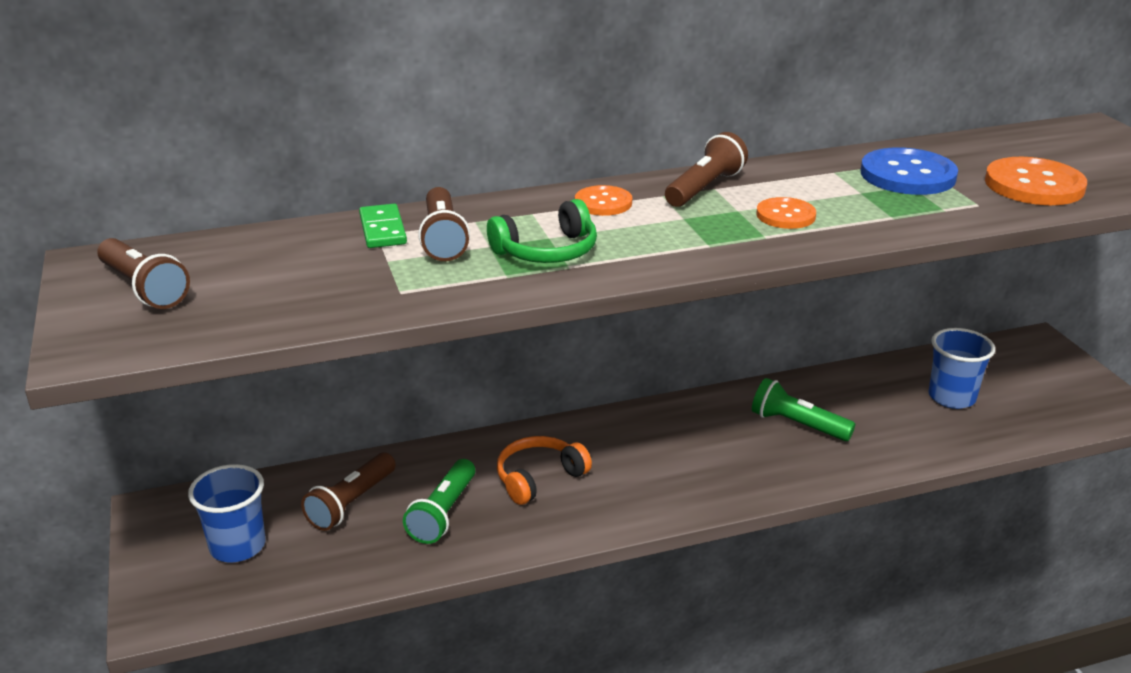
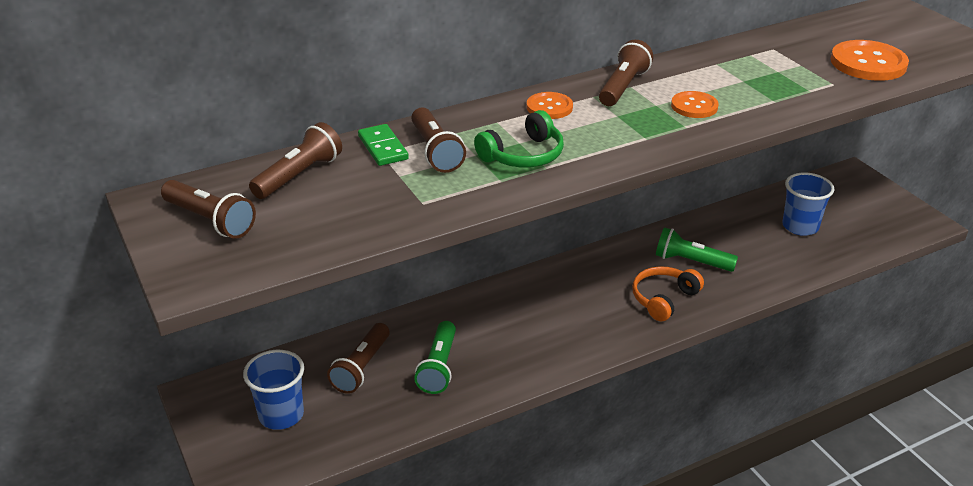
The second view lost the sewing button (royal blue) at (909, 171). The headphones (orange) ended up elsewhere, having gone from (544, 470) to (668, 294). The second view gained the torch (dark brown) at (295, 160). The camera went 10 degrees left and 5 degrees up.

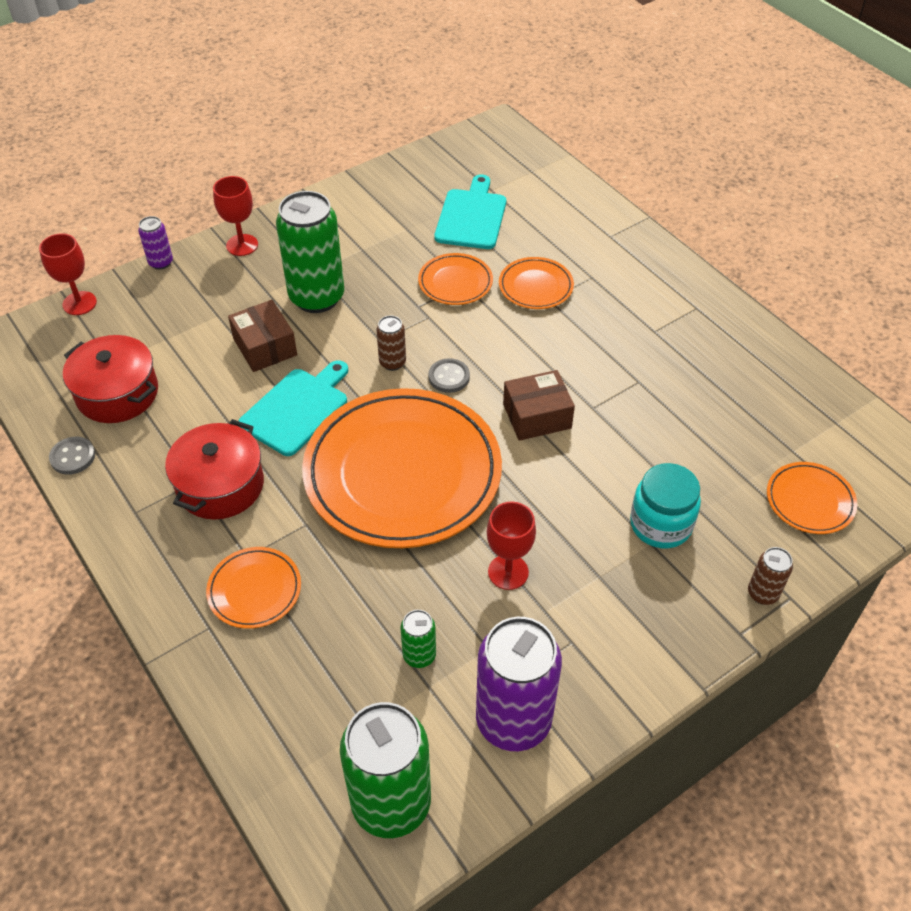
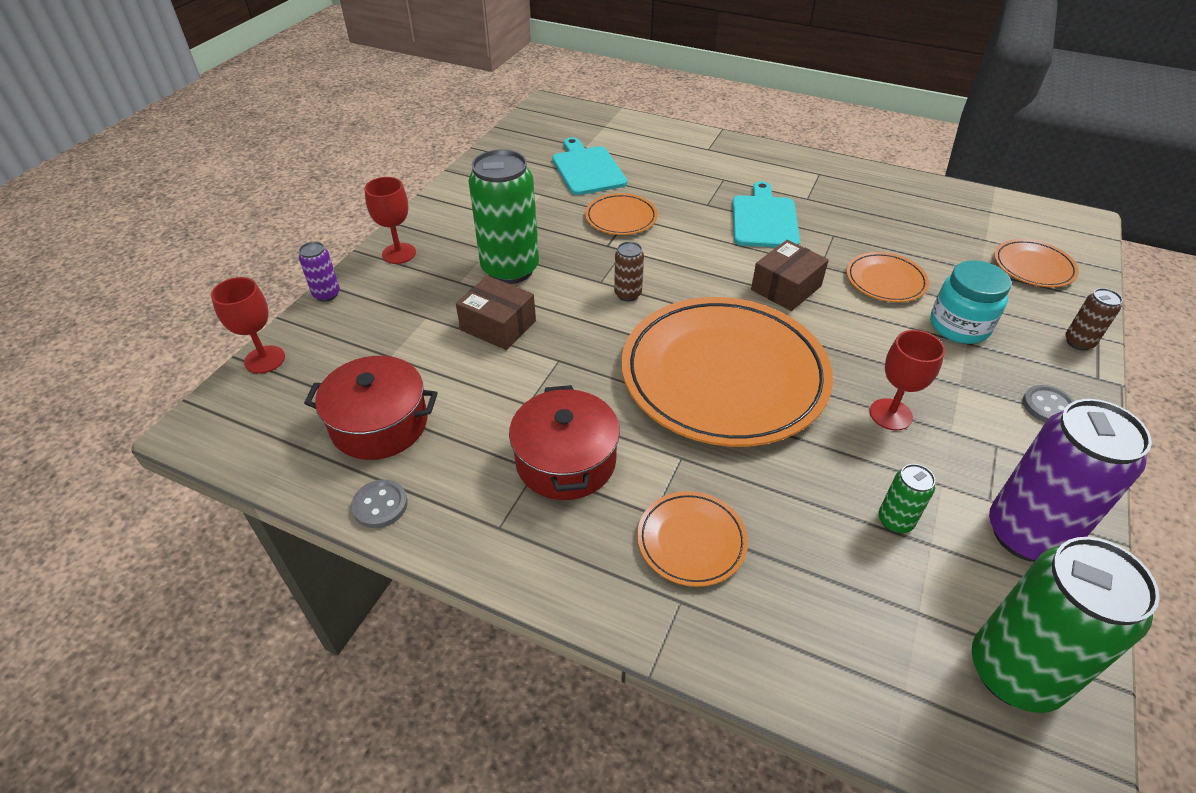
The dinner plate (orange) ended up elsewhere, having gone from (536, 283) to (887, 277). The sewing button (ash-grey) ended up elsewhere, having gone from (449, 375) to (1048, 403). The chopping board (teal) ended up elsewhere, having gone from (293, 408) to (766, 214). The camera went 30 degrees left and 5 degrees down.

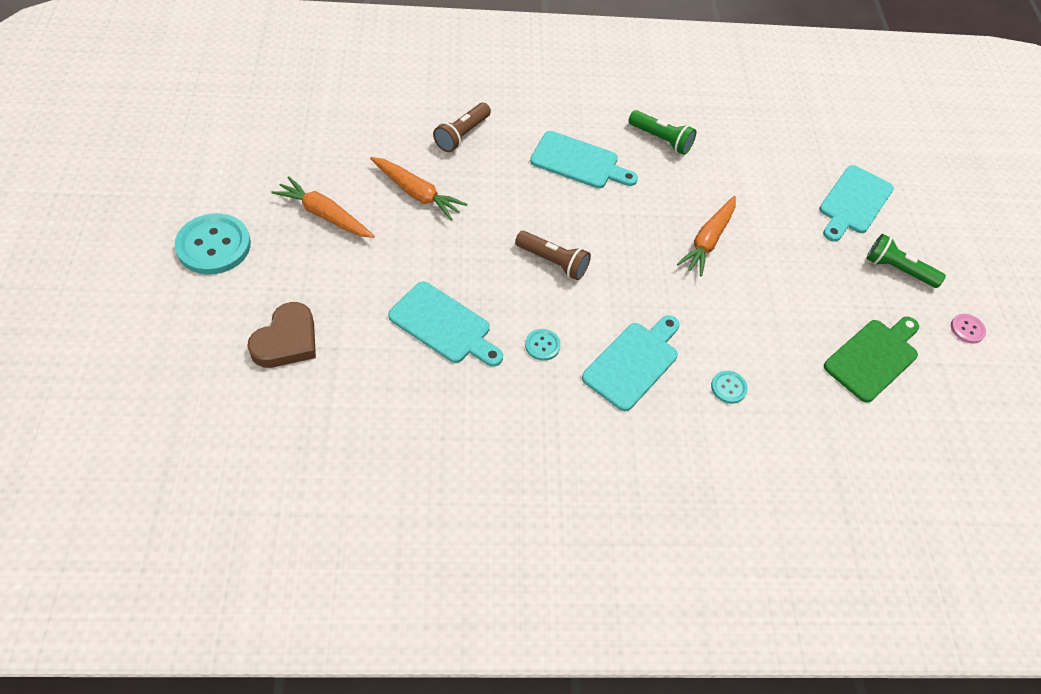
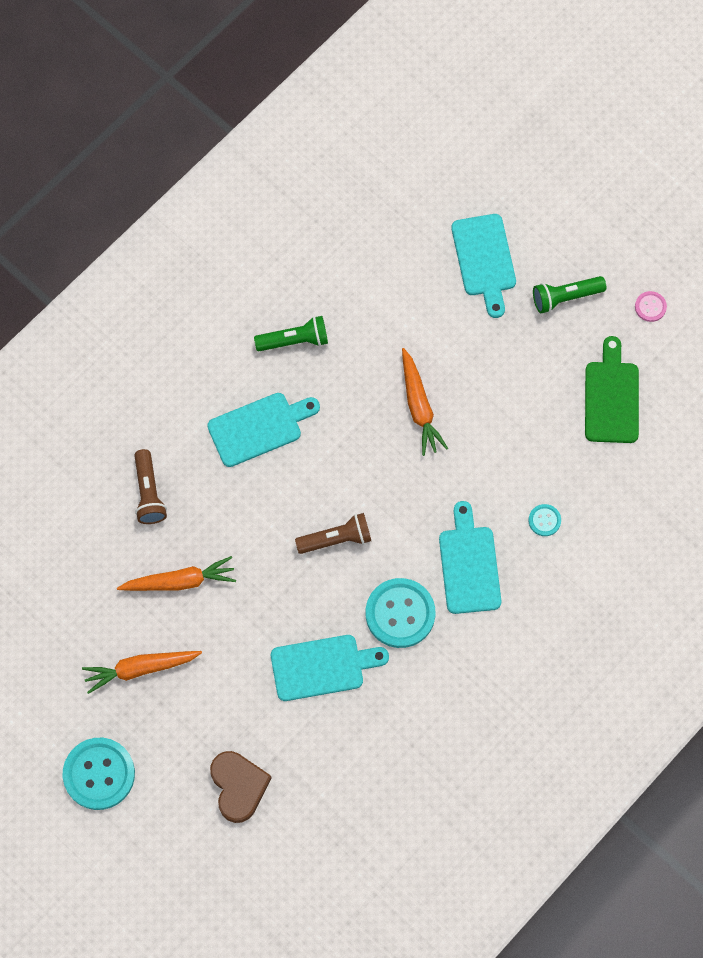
The size of the sewing button (teal) at (543, 345) changed by a factor of 2.12. The camera went 40 degrees left and 15 degrees up.

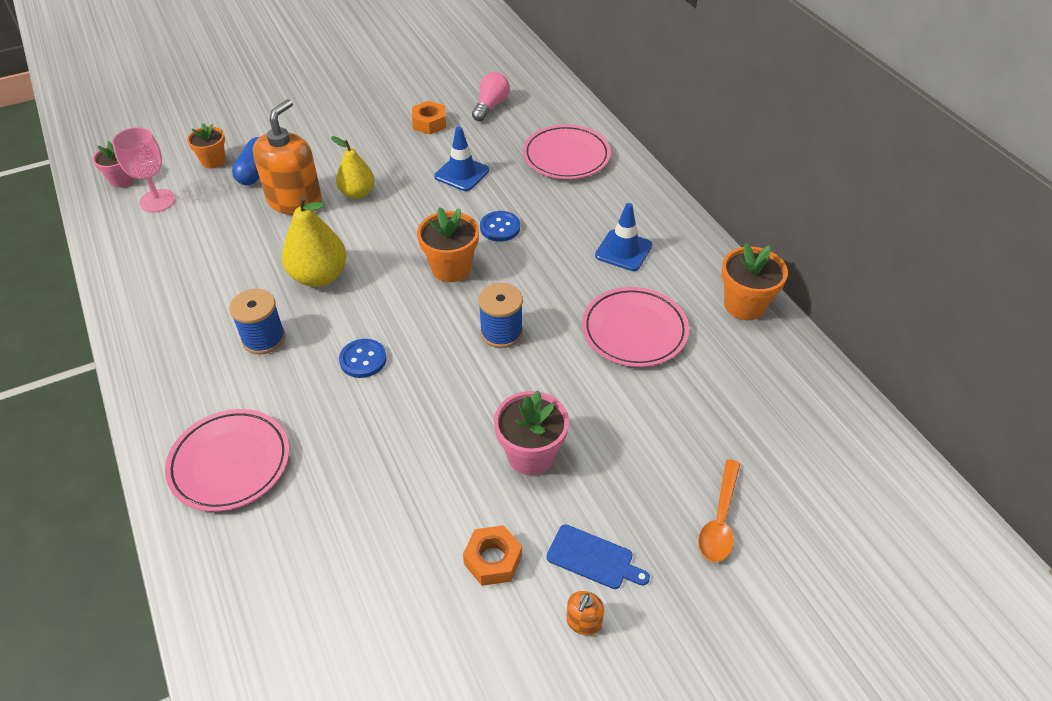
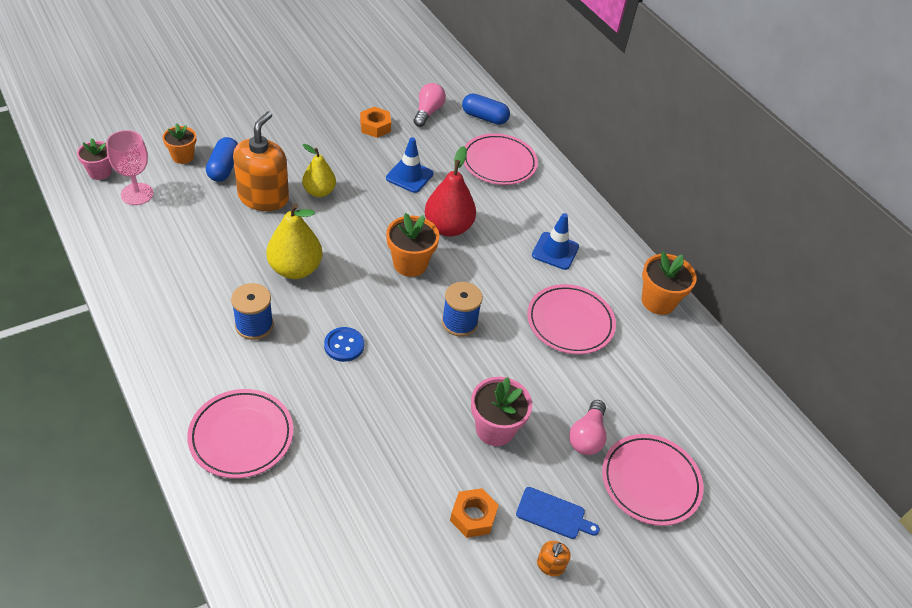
Where the sewing button (royal blue) stood at (500, 226), the pear (crimson) came to stand at (450, 191). Where the teaspoon (orange) stood at (719, 510), the dinner plate (pink) came to stand at (652, 480). The second view gained the pill (royal blue) at (486, 109). The second view gained the light bulb (pink) at (587, 427). The camera went 10 degrees left and 0 degrees up.

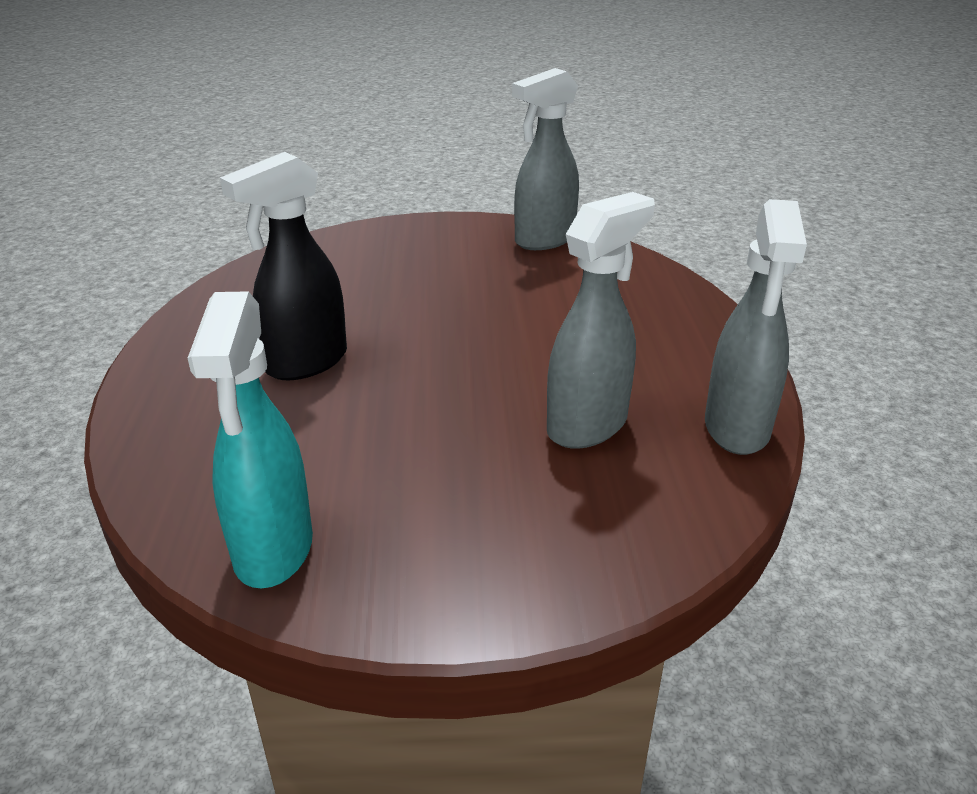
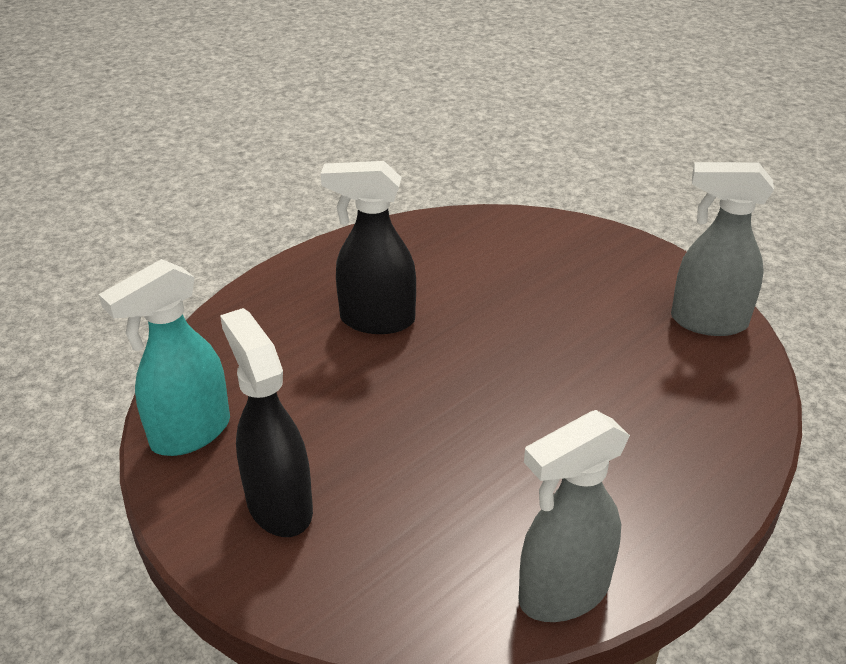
The second view lost the sprayer (ash-grey) at (601, 320). The second view gained the sprayer (black) at (266, 422). The camera went 50 degrees right and 5 degrees up.

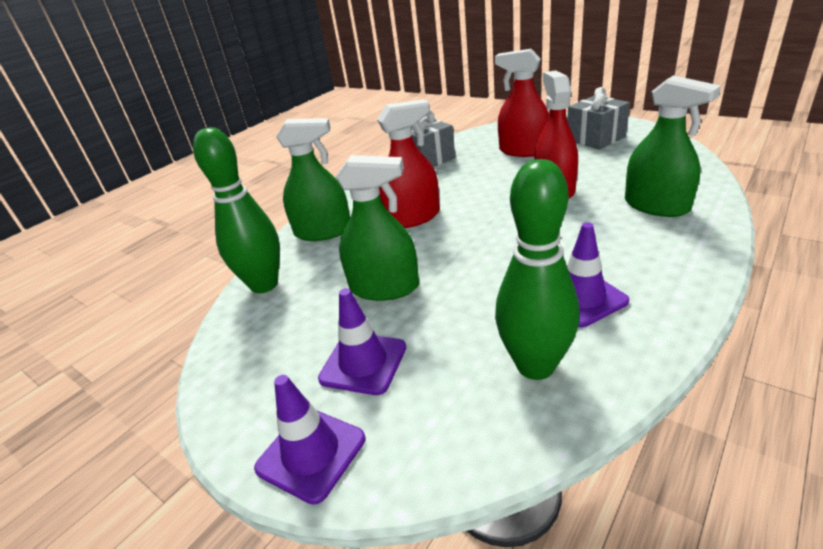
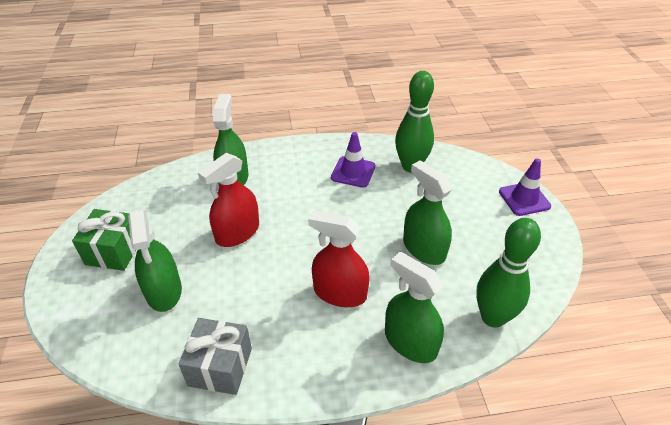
What was the sprayer (crimson) at (522, 103) turned into the sprayer (emerald) at (155, 261). What was the wrapped gift (ash-grey) at (598, 118) turned into the wrapped gift (emerald) at (104, 240). The second view lost the road cone (royal purple) at (362, 341). The camera went 140 degrees left and 10 degrees up.

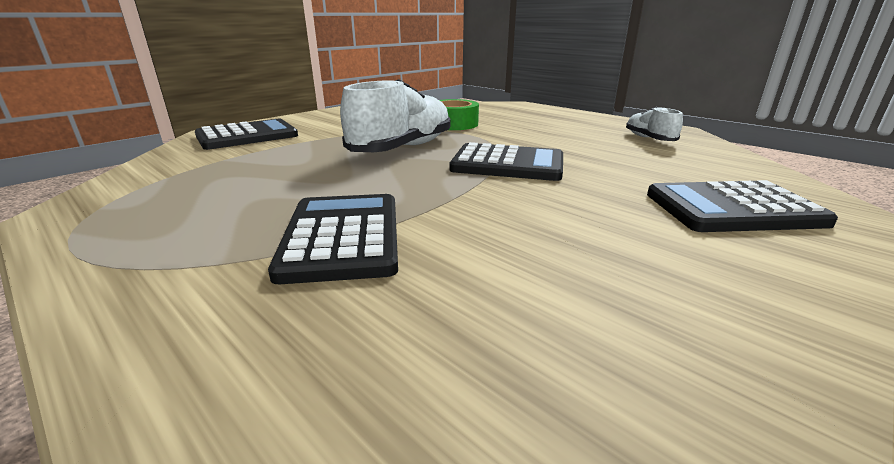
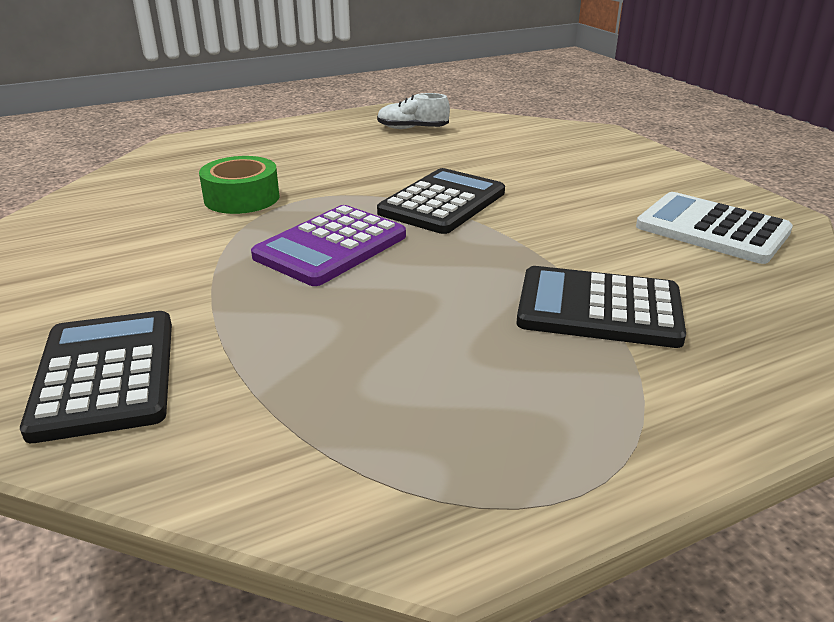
Where the sneaker (white) stood at (395, 115), the calculator (royal purple) came to stand at (328, 245). The second view lost the calculator (black) at (742, 206). The second view gained the calculator (white) at (714, 228). The camera went 70 degrees left and 5 degrees up.

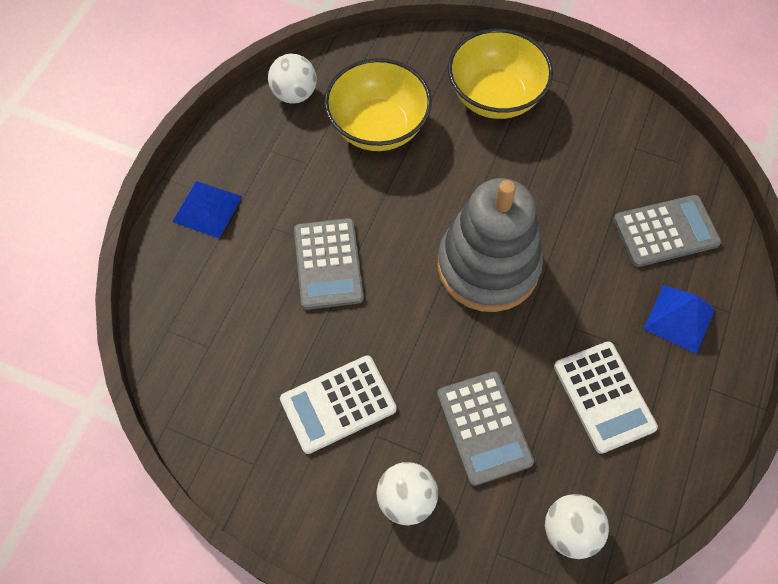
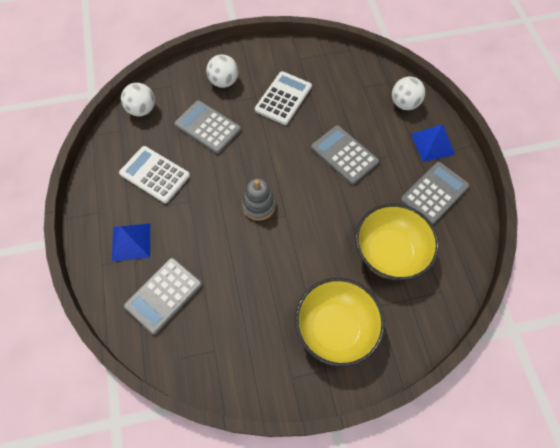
The ball (white) ended up elsewhere, having gone from (292, 79) to (408, 93). The size of the stacking rings (ash-grey) at (490, 245) changed by a factor of 0.49. The second view gained the calculator (ash-grey) at (435, 193). The camera went 145 degrees right and 0 degrees up.

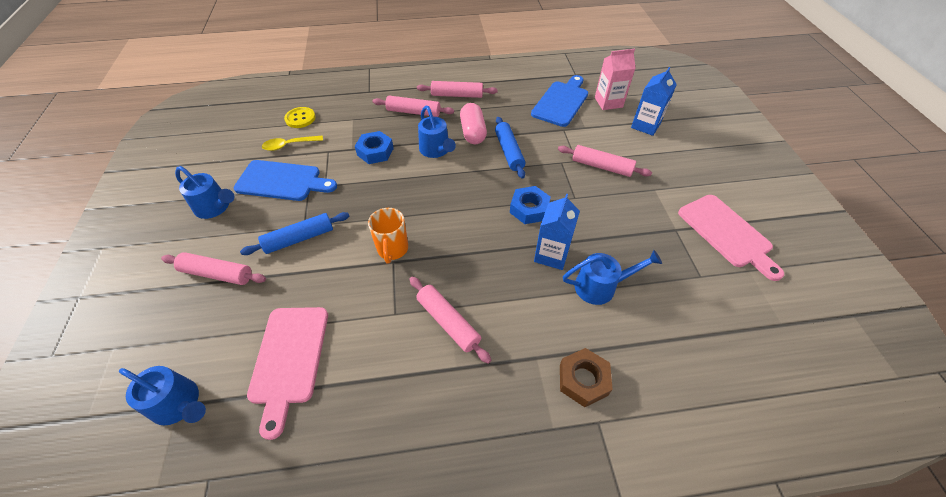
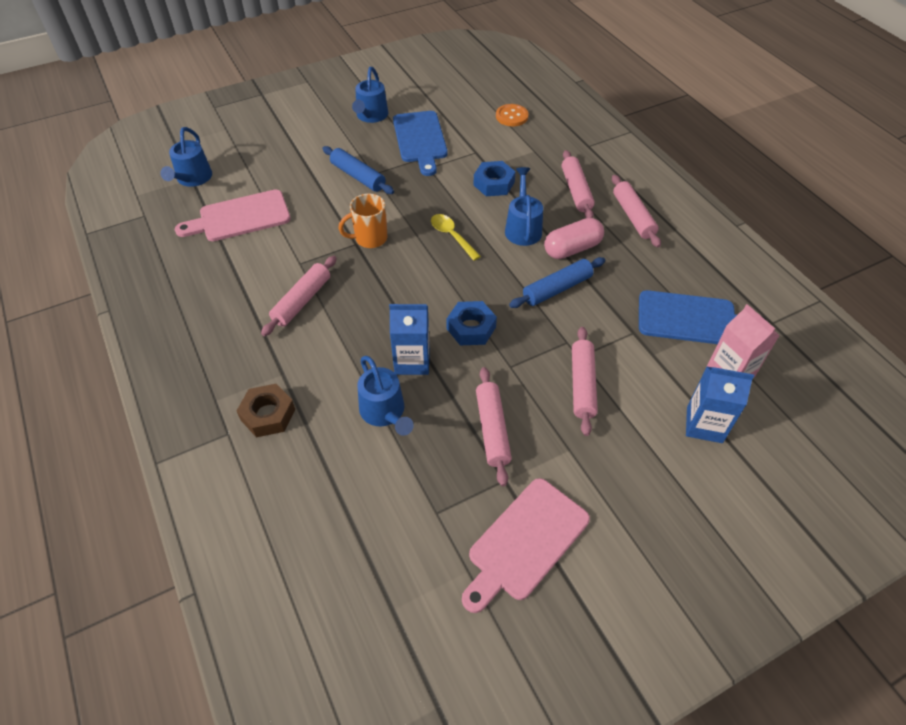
The sprinkling can (royal blue) at (437, 132) ended up facing another way, 135 degrees clockwise from before. What was the sewing button (bright yellow) at (300, 117) turned into the sewing button (orange) at (512, 115). The teaspoon (bright yellow) ended up elsewhere, having gone from (292, 143) to (456, 237). The pastry roller (pink) ended up elsewhere, having gone from (213, 268) to (494, 426). The camera went 70 degrees right and 0 degrees up.

